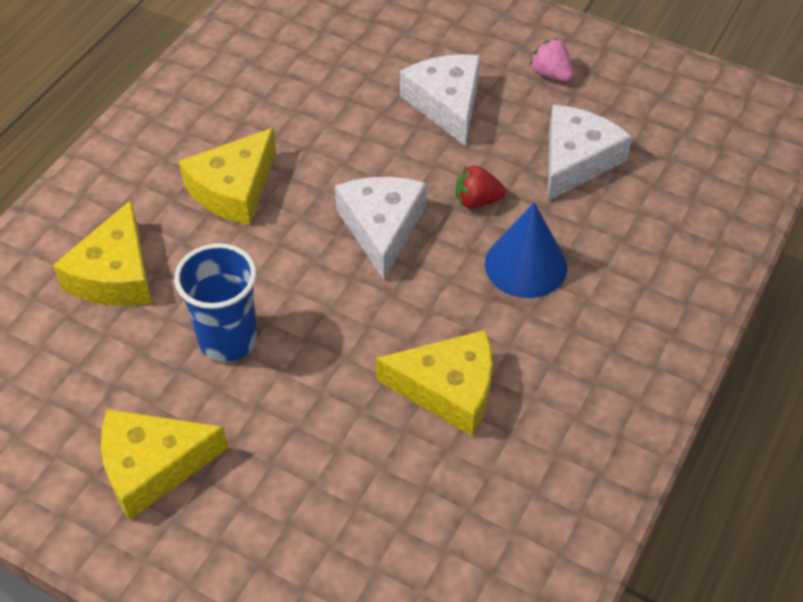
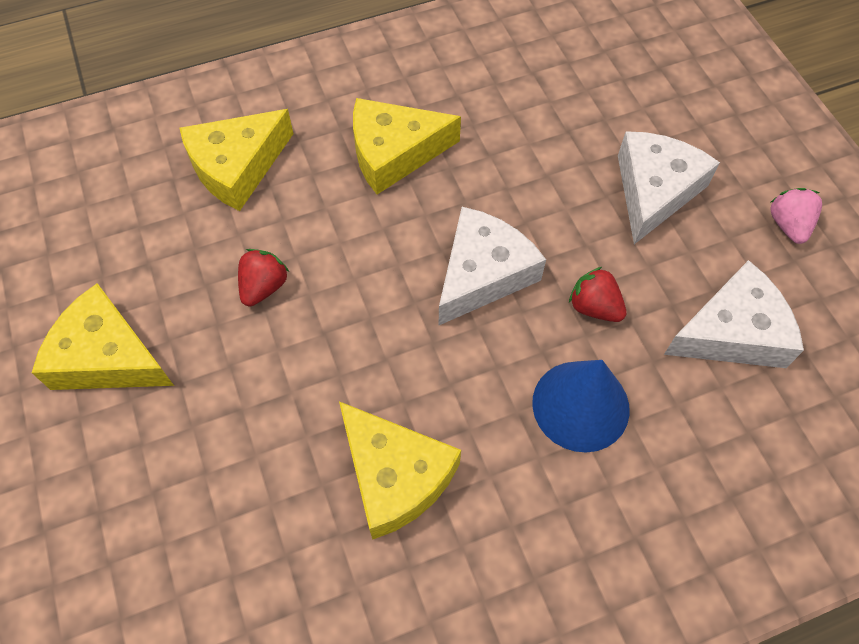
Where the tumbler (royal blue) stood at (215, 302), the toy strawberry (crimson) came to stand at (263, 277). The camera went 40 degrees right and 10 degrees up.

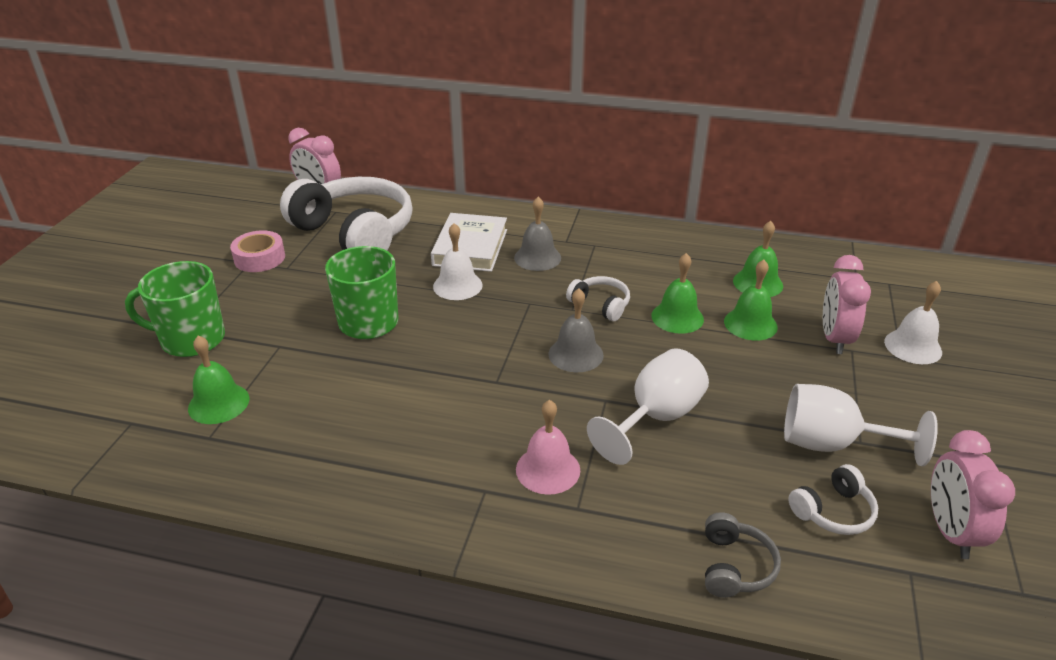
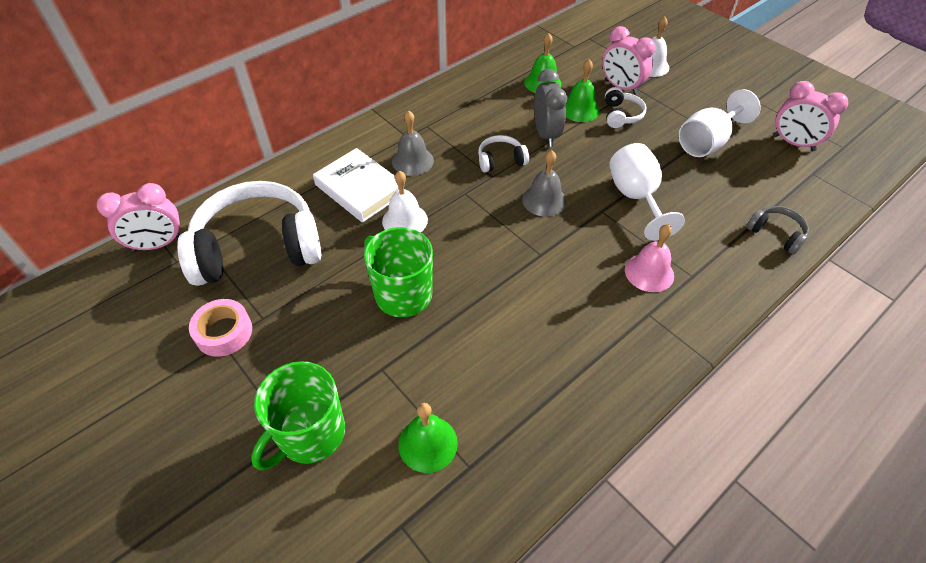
Where the bell (emerald) stood at (677, 293), the clock (ash-grey) came to stand at (550, 108). The headphones (white) ended up elsewhere, having gone from (833, 499) to (625, 107). The camera went 55 degrees left and 15 degrees up.

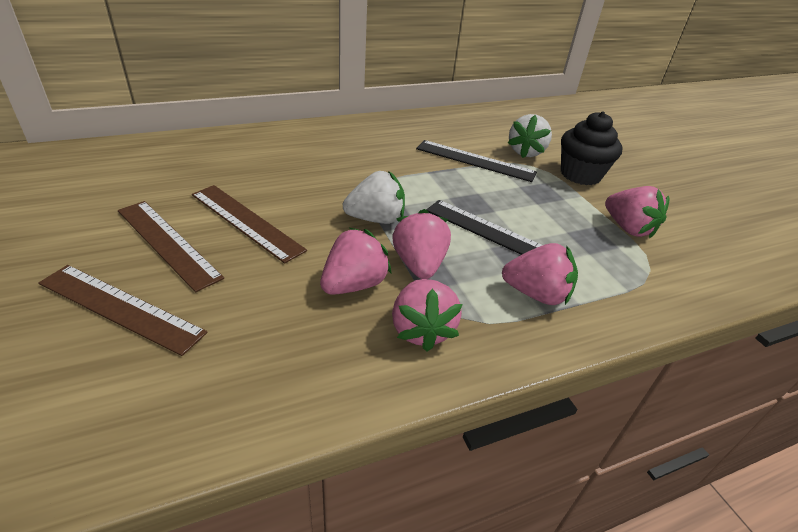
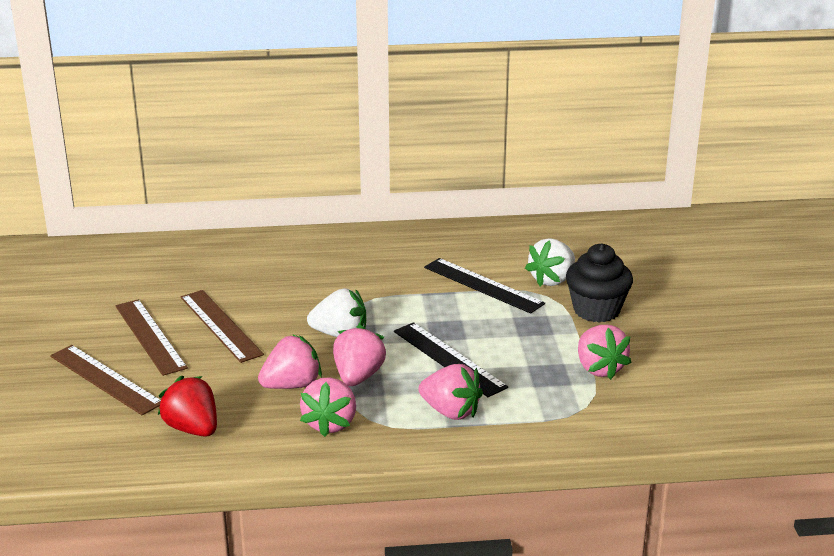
The second view gained the toy strawberry (crimson) at (187, 406). The camera went 20 degrees right and 10 degrees down.

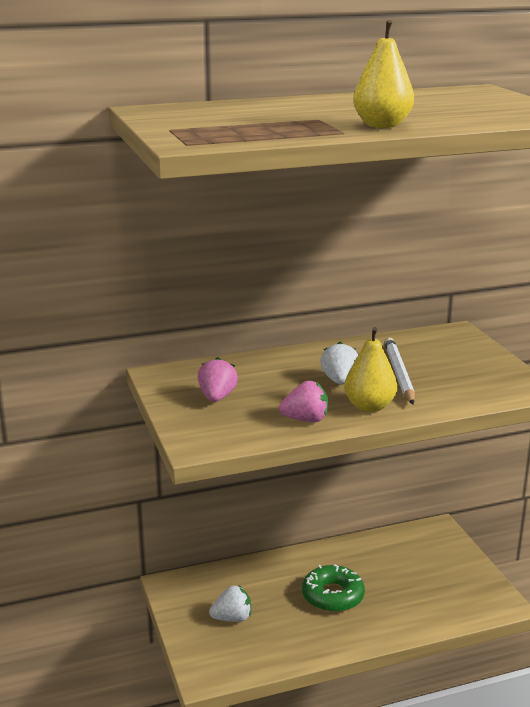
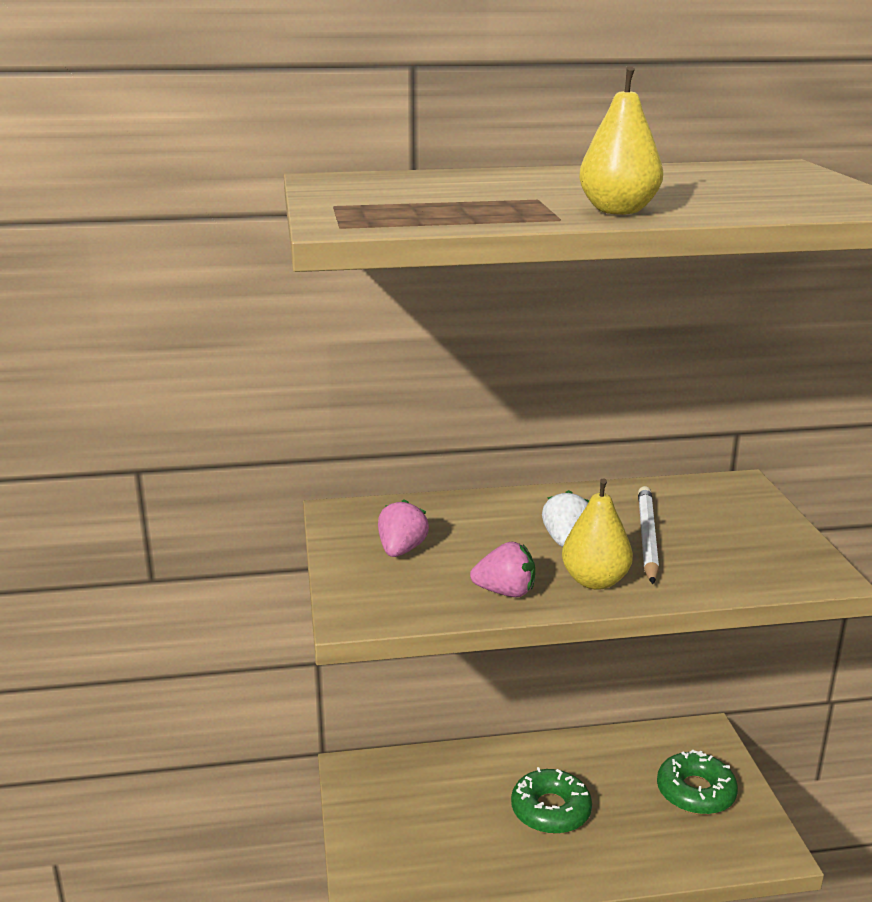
The second view lost the toy strawberry (white) at (230, 603). The second view gained the doughnut (emerald) at (697, 782). The camera went 10 degrees right and 0 degrees up.

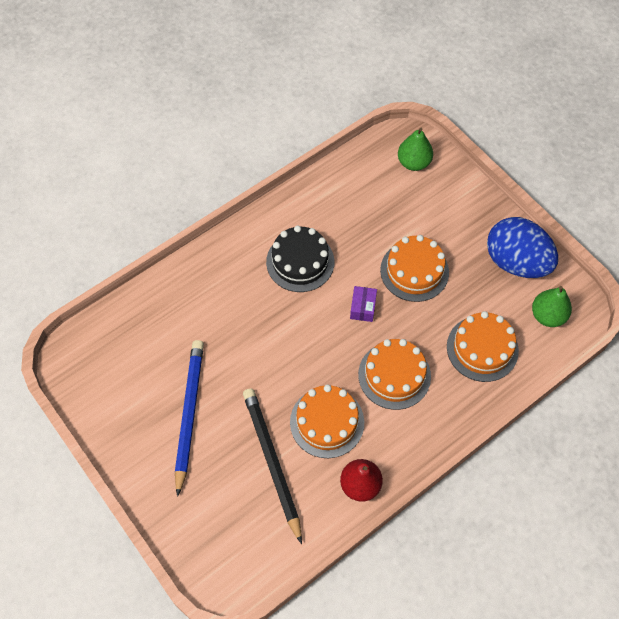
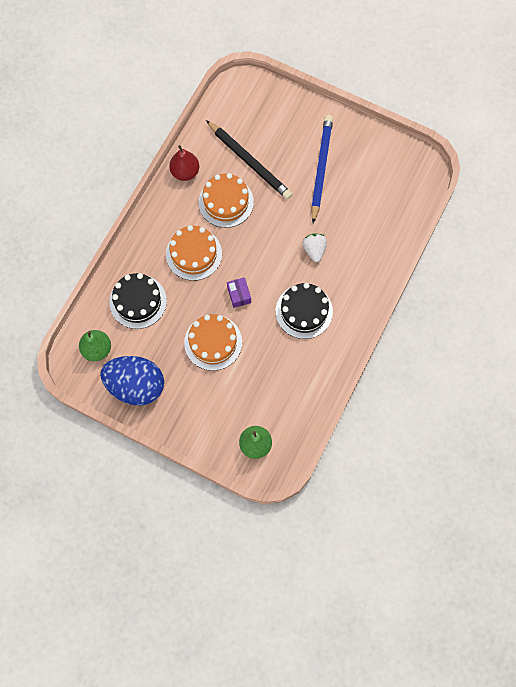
What was the cake (orange) at (483, 346) turned into the cake (black) at (138, 301). The wooden pencil (royal blue) at (189, 418) ended up facing another way, 150 degrees counterclockwise from before. The second view gained the toy strawberry (white) at (315, 247). The camera went 155 degrees right and 10 degrees up.

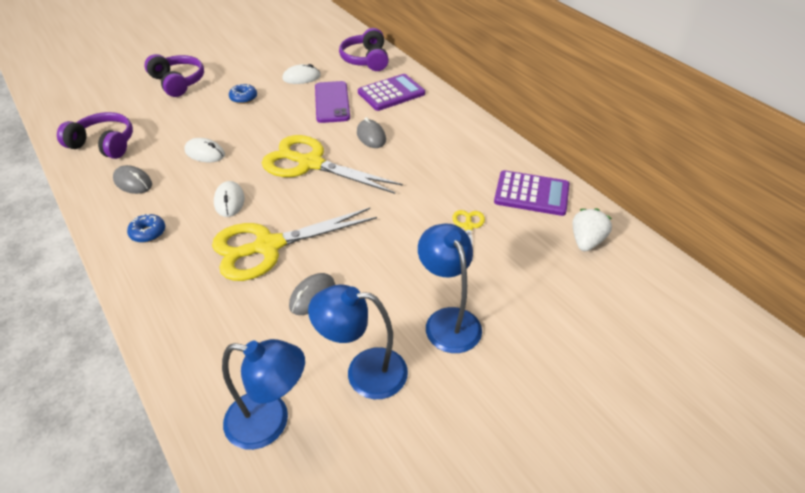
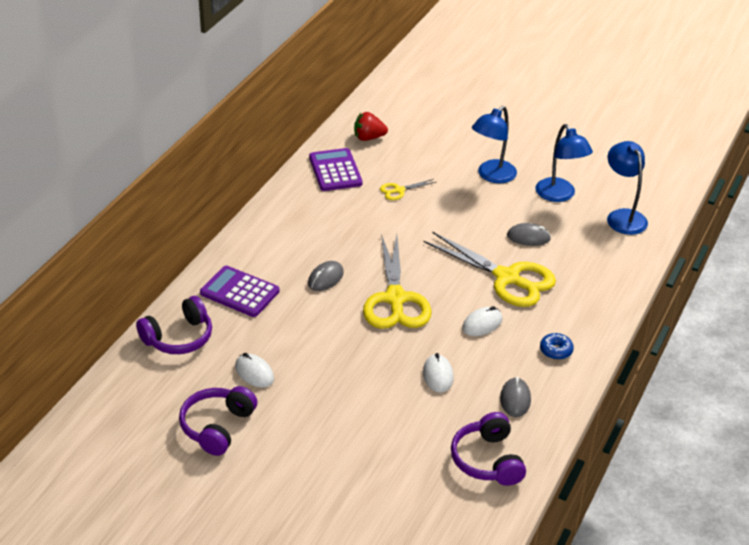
The headphones (royal purple) ended up elsewhere, having gone from (174, 75) to (218, 421). The second view lost the phone (royal purple) at (332, 102). The second view lost the doughnut (royal blue) at (243, 94). What was the toy strawberry (white) at (592, 229) turned into the toy strawberry (crimson) at (371, 126). The camera went 120 degrees left and 5 degrees down.

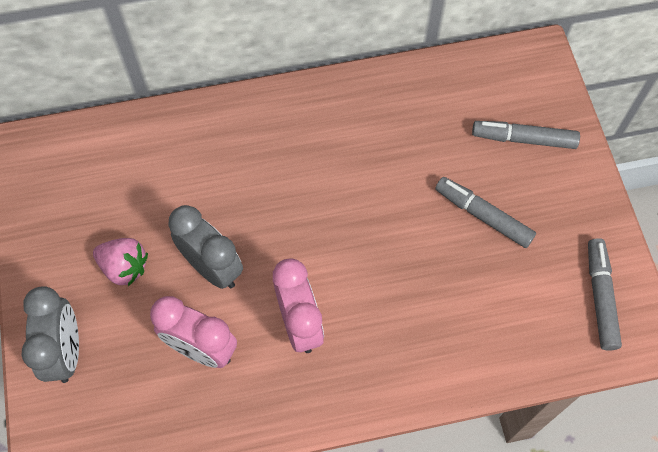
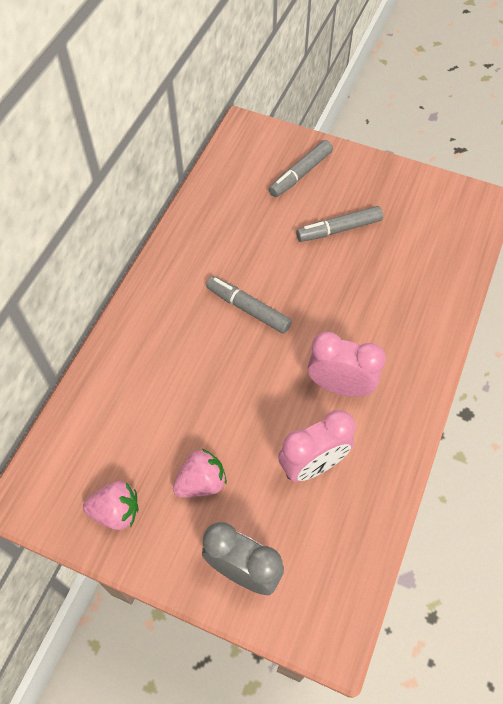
The second view lost the clock (ash-grey) at (206, 247). The marker (ash-grey) ended up elsewhere, having gone from (605, 294) to (249, 305). The second view gained the toy strawberry (pink) at (110, 505). The camera went 55 degrees left and 5 degrees down.

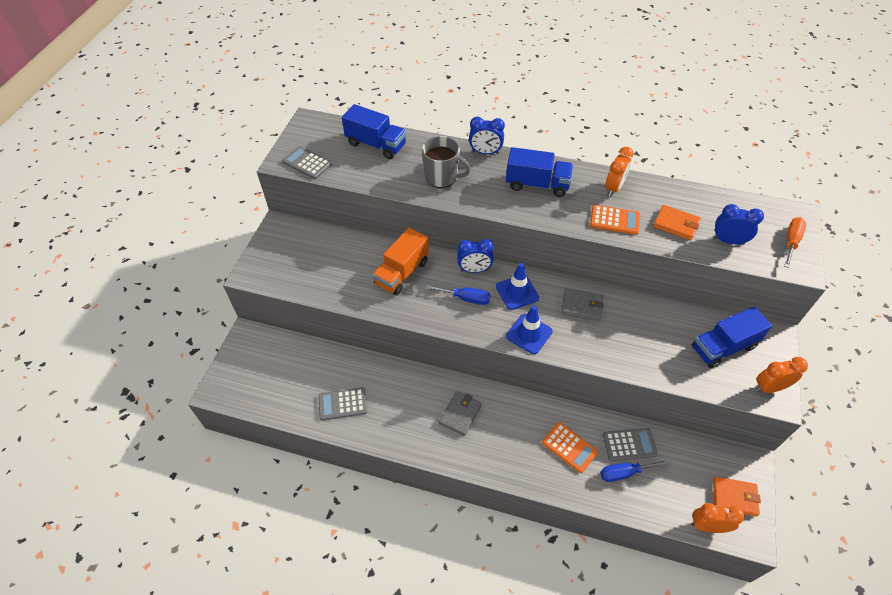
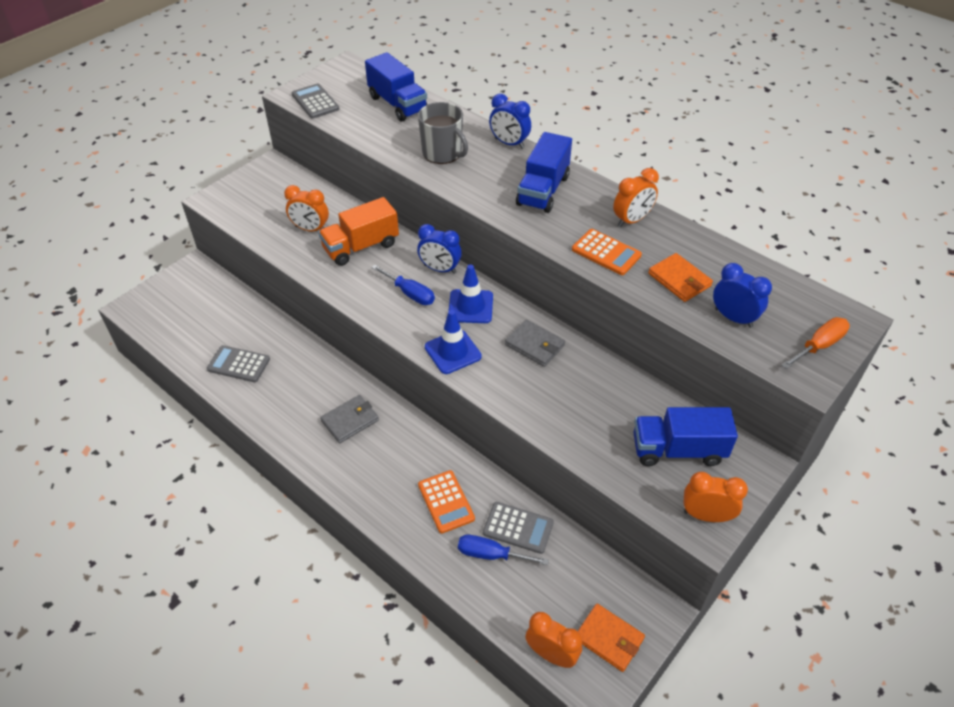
The truck (royal blue) at (539, 172) ended up facing another way, 75 degrees clockwise from before. The second view gained the clock (orange) at (306, 208). The camera went 25 degrees right and 5 degrees down.

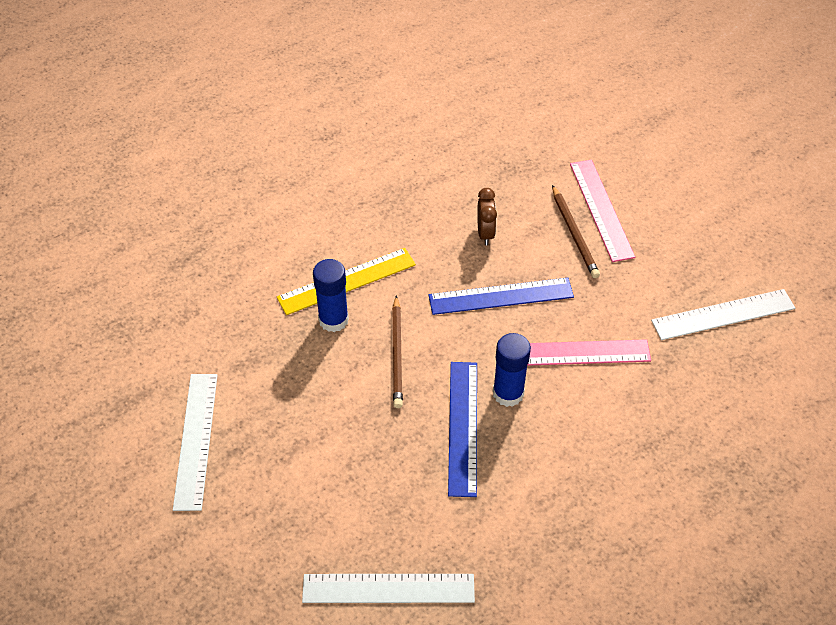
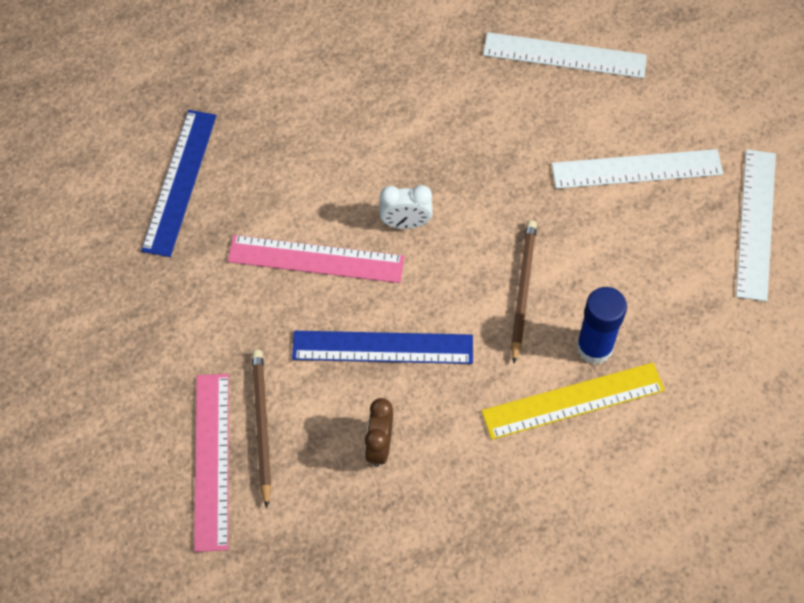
The measuring stick (white) ended up elsewhere, having gone from (723, 314) to (637, 169). Where the glue (royal blue) stood at (512, 370), the clock (white) came to stand at (405, 207). The measuring stick (royal blue) ended up elsewhere, having gone from (462, 429) to (178, 183). The camera went 170 degrees left and 10 degrees up.

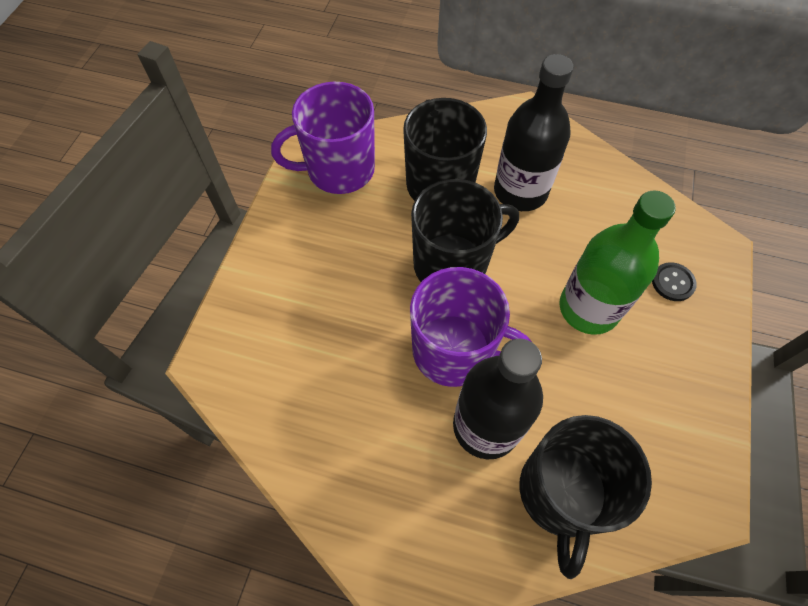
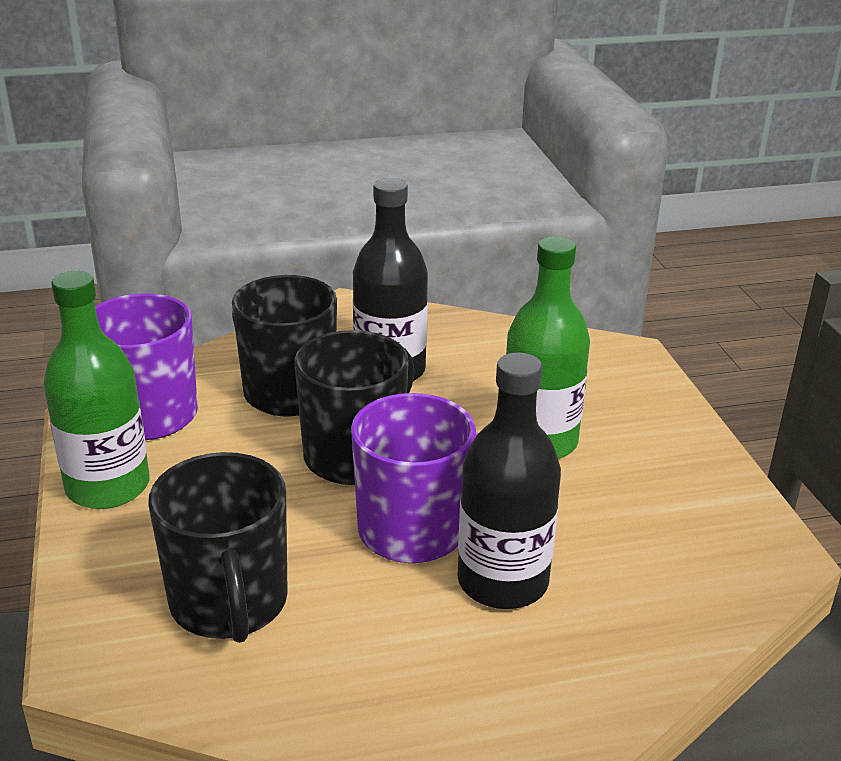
The second view lost the sewing button (black) at (674, 281). The coffee mug (black) ended up elsewhere, having gone from (585, 497) to (218, 547). The second view gained the flask (emerald) at (96, 390). The camera went 30 degrees left and 30 degrees down.

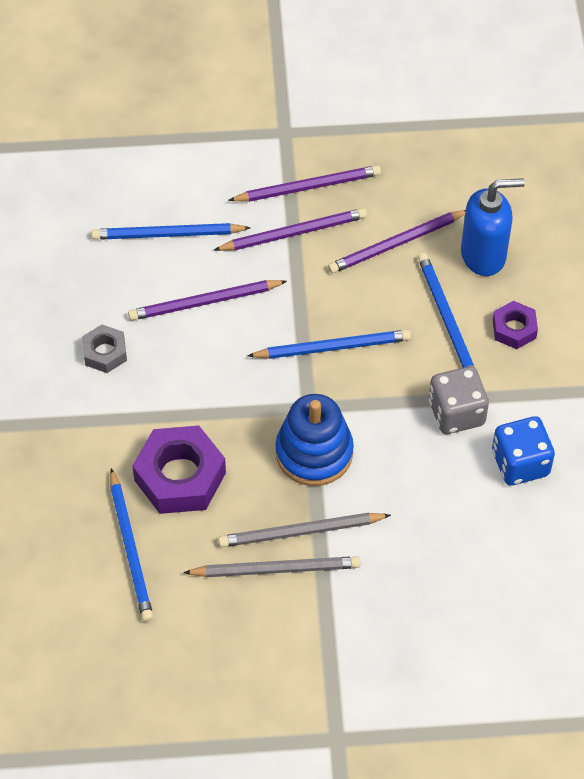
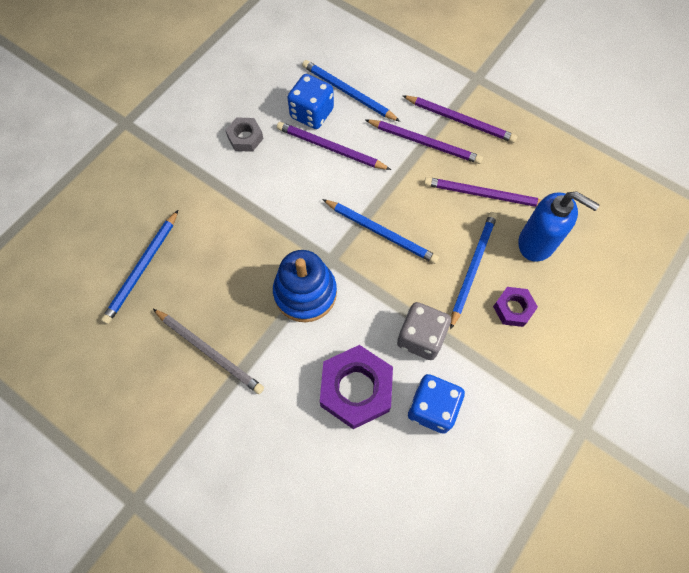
The nut (royal purple) ended up elsewhere, having gone from (179, 469) to (356, 387). The second view lost the wooden pencil (ash-grey) at (304, 530). The second view gained the dice (royal blue) at (310, 101). The camera went 40 degrees right and 10 degrees up.

